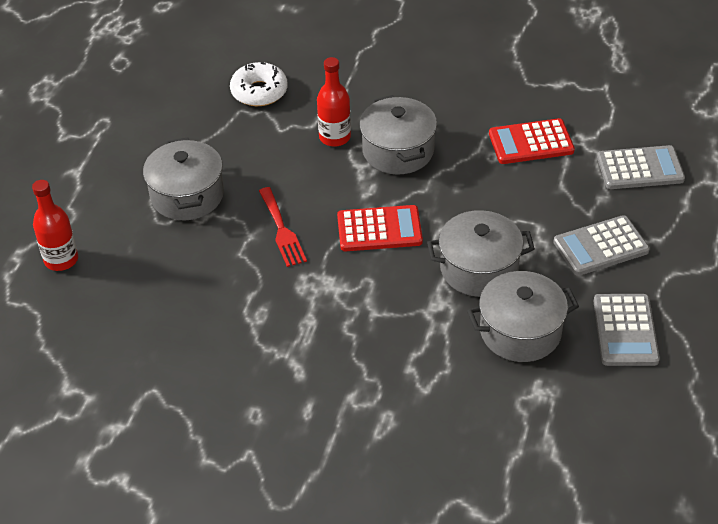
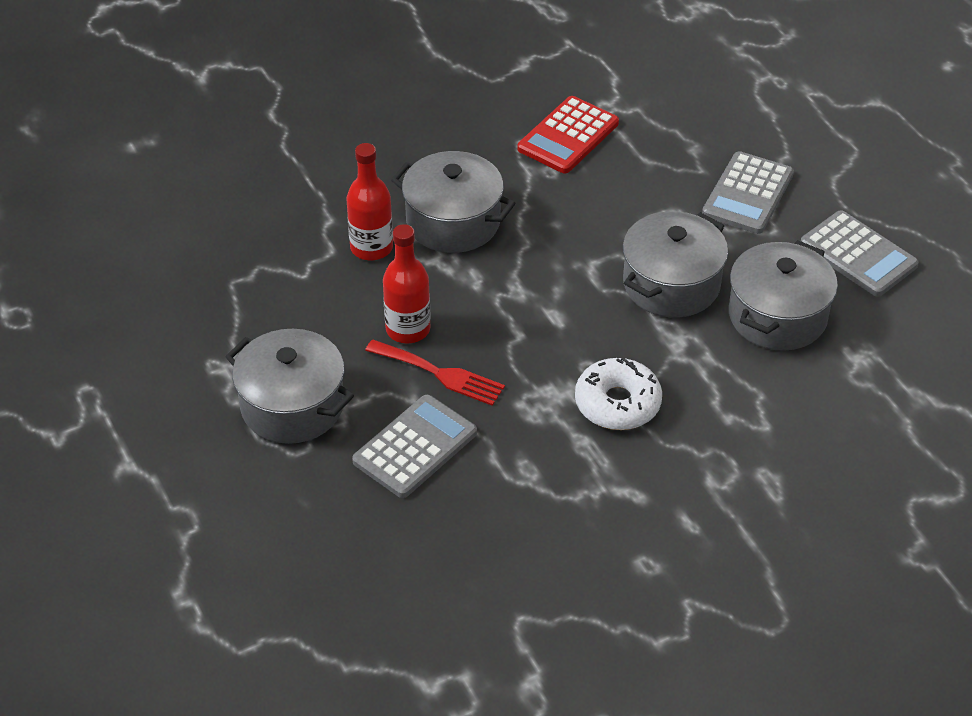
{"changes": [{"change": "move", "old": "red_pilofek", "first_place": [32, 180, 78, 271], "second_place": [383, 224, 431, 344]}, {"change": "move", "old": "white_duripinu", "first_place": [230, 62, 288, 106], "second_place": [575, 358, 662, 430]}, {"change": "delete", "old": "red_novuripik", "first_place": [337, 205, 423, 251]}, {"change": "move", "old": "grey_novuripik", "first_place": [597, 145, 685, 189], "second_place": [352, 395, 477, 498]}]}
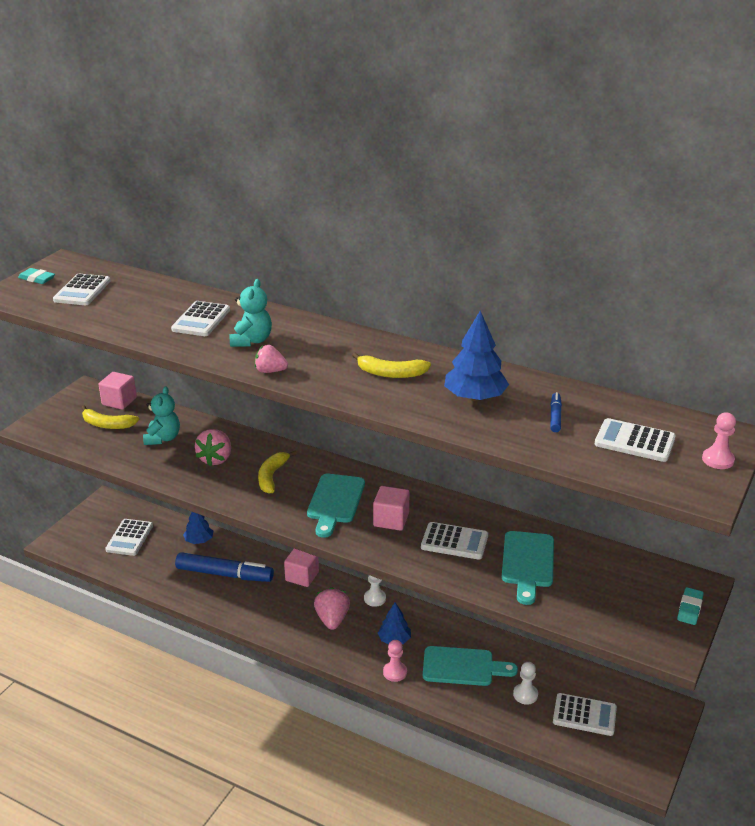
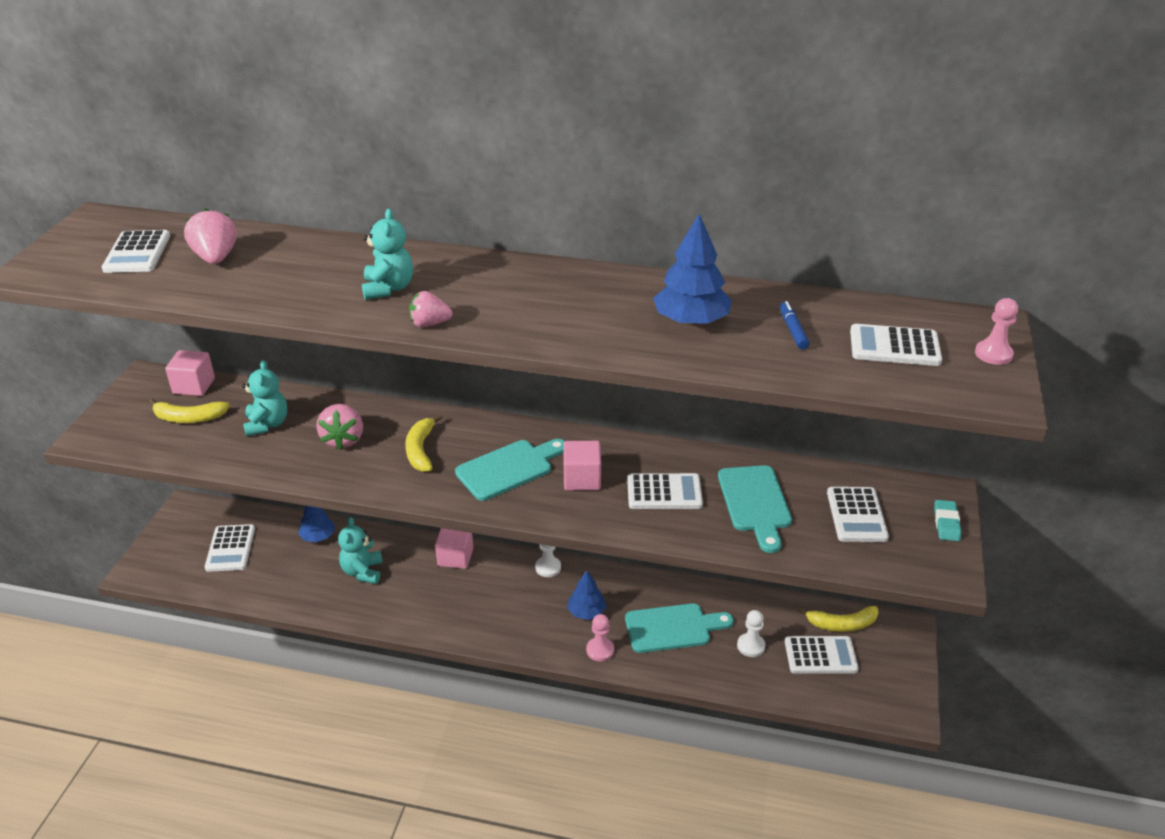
{"changes": [{"change": "delete", "old": "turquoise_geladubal", "first_place": [18, 268, 55, 284]}, {"change": "move", "old": "white_novuripik", "first_place": [171, 301, 230, 336], "second_place": [827, 487, 889, 542]}, {"change": "replace", "old": "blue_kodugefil", "new": "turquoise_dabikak", "first_place": [175, 552, 274, 582], "second_place": [338, 517, 383, 584]}, {"change": "rotate", "old": "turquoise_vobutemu", "first_place": [307, 474, 365, 538], "second_place": [455, 439, 565, 501], "degrees": -120}, {"change": "move", "old": "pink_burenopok", "first_place": [314, 587, 350, 630], "second_place": [184, 208, 237, 264]}, {"change": "move", "old": "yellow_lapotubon", "first_place": [352, 353, 431, 378], "second_place": [798, 606, 878, 632]}]}
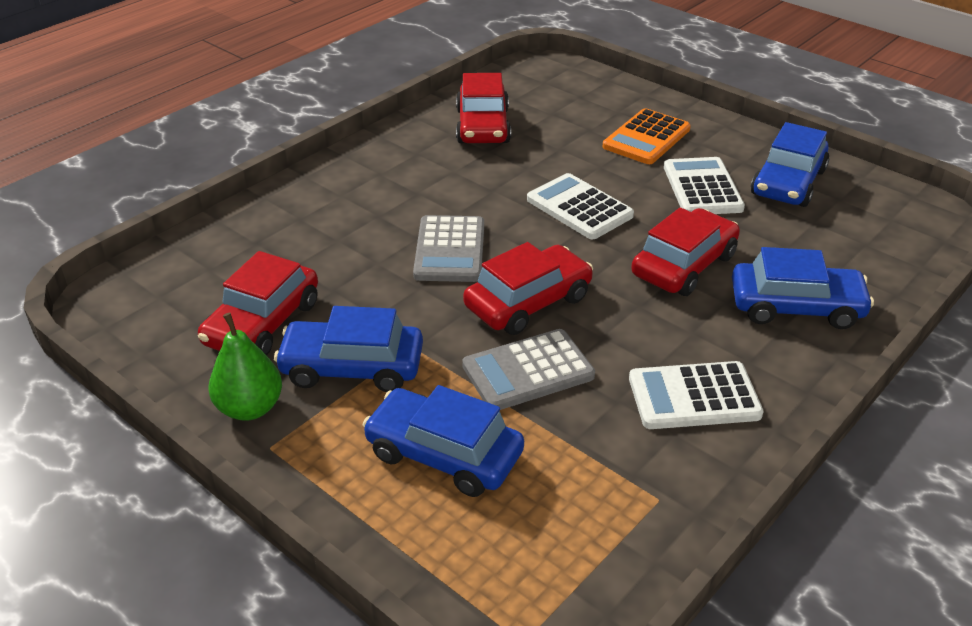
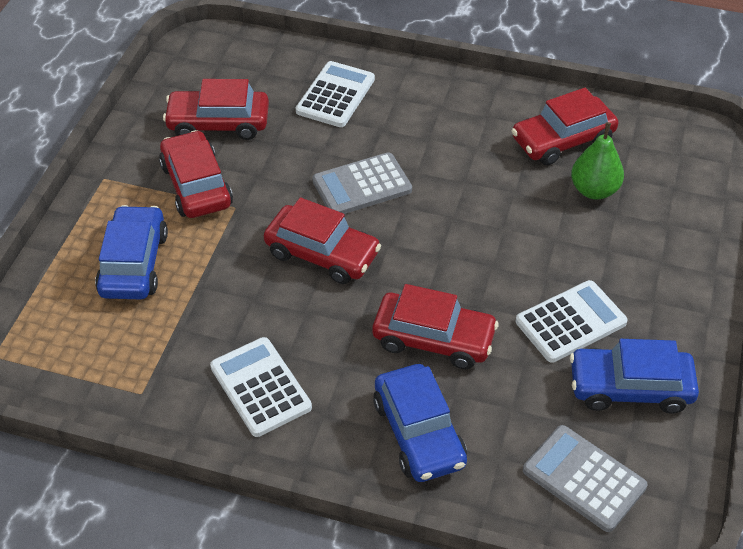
{"changes": [{"change": "move", "old": "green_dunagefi", "first_place": [209, 313, 282, 421], "second_place": [571, 122, 624, 200]}, {"change": "recolor", "old": "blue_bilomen", "new": "red_bilomen", "first_place": [274, 306, 423, 392], "second_place": [159, 130, 233, 218]}, {"change": "move", "old": "grey_novuripik", "first_place": [462, 329, 595, 410], "second_place": [523, 425, 647, 532]}, {"change": "move", "old": "white_novuripik", "first_place": [527, 173, 634, 239], "second_place": [296, 61, 375, 127]}, {"change": "delete", "old": "orange_novuripik", "first_place": [603, 108, 691, 164]}]}
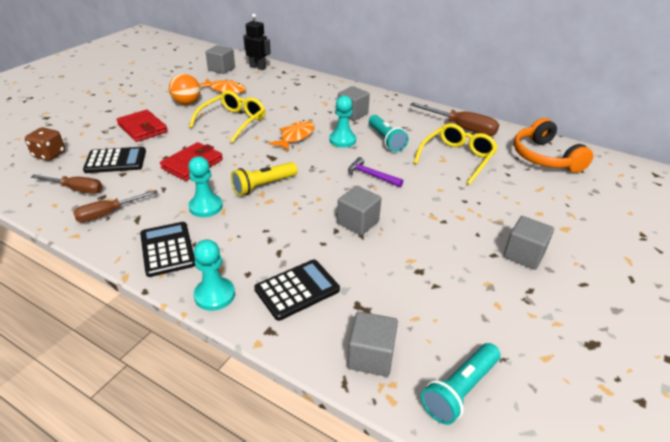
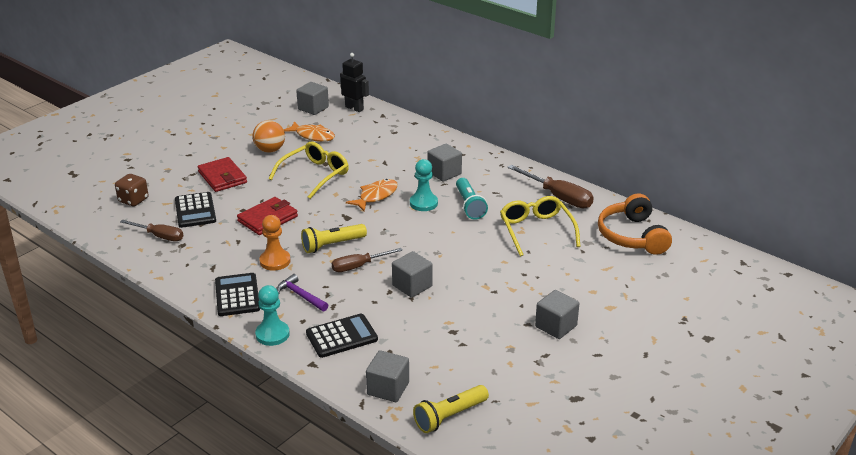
{"changes": [{"change": "move", "old": "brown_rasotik", "first_place": [73, 190, 158, 222], "second_place": [332, 248, 403, 272]}, {"change": "rotate", "old": "black_novuripik", "first_place": [83, 147, 146, 173], "second_place": [175, 192, 216, 228], "degrees": 75}, {"change": "recolor", "old": "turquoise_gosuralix", "new": "orange_gosuralix", "first_place": [188, 156, 223, 217], "second_place": [259, 215, 291, 271]}, {"change": "move", "old": "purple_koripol", "first_place": [348, 157, 403, 187], "second_place": [276, 274, 328, 311]}, {"change": "rotate", "old": "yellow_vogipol", "first_place": [414, 123, 498, 185], "second_place": [500, 196, 581, 257], "degrees": -60}, {"change": "recolor", "old": "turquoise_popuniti", "new": "yellow_popuniti", "first_place": [421, 343, 500, 425], "second_place": [413, 385, 489, 433]}]}
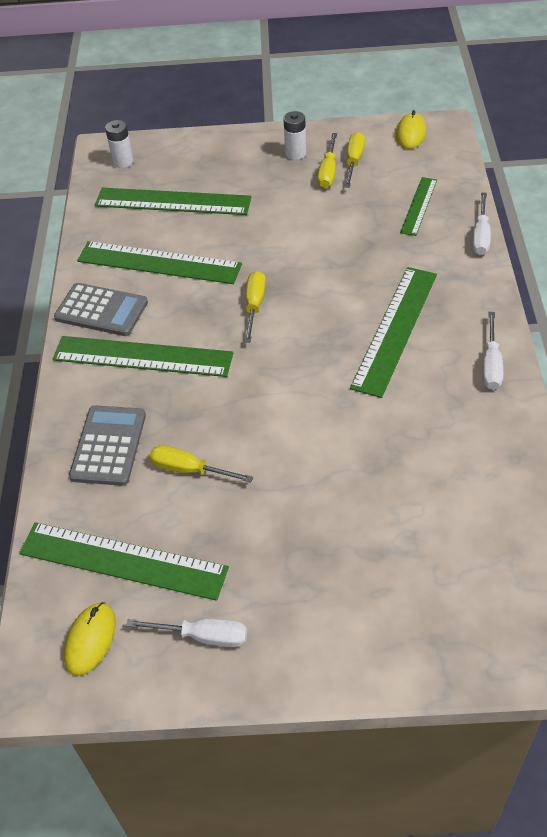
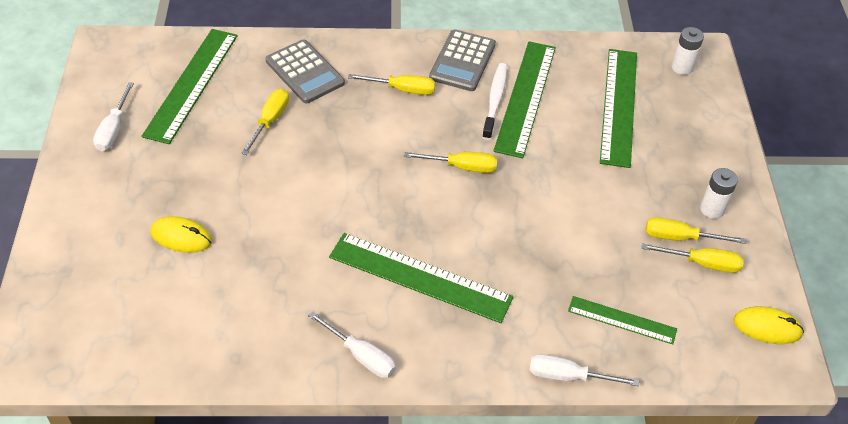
{"changes": [{"change": "replace", "old": "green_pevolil", "new": "yellow_rasotik", "first_place": [53, 336, 233, 377], "second_place": [348, 74, 435, 95]}, {"change": "move", "old": "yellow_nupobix", "first_place": [64, 602, 116, 676], "second_place": [150, 216, 212, 253]}, {"change": "rotate", "old": "grey_novuripik", "first_place": [69, 405, 146, 486], "second_place": [265, 39, 345, 103], "degrees": 45}, {"change": "rotate", "old": "white_rasotik", "first_place": [482, 312, 503, 390], "second_place": [308, 311, 396, 378], "degrees": -150}, {"change": "insert", "new": "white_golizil", "second_place": [482, 63, 507, 140]}]}
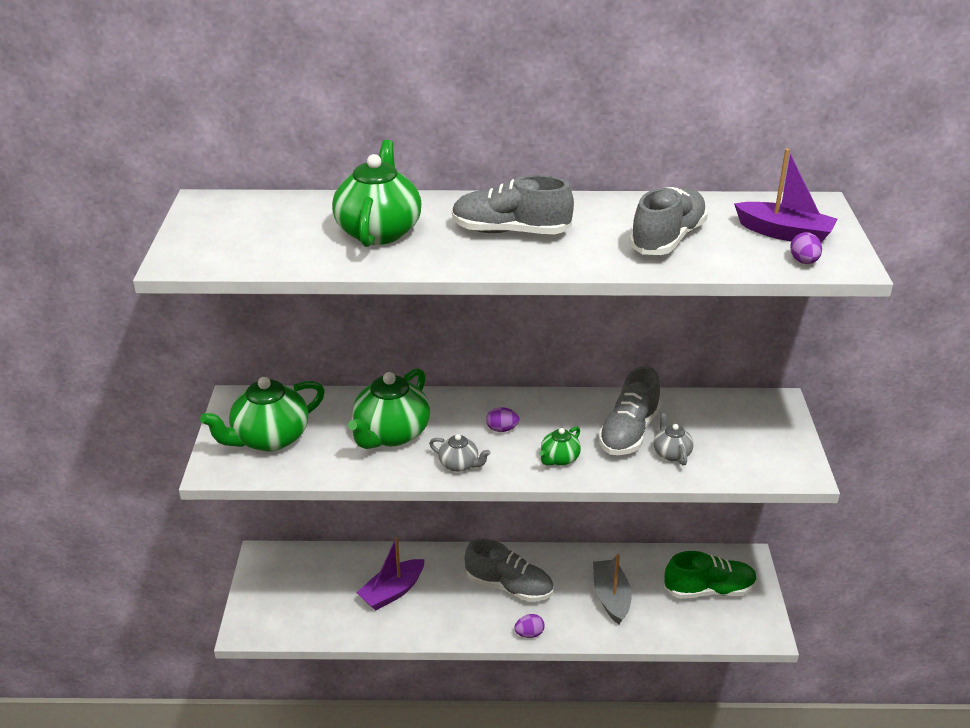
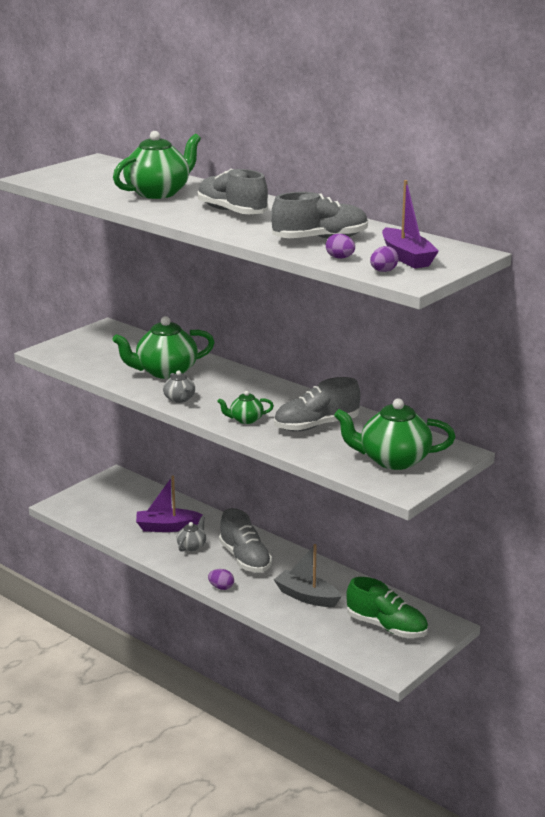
{"changes": [{"change": "move", "old": "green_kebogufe", "first_place": [200, 377, 325, 451], "second_place": [334, 398, 456, 470]}, {"change": "move", "old": "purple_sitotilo", "first_place": [486, 407, 520, 432], "second_place": [326, 234, 355, 259]}, {"change": "rotate", "old": "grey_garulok", "first_place": [593, 554, 632, 624], "second_place": [274, 544, 341, 607], "degrees": -90}, {"change": "move", "old": "grey_kebogufe", "first_place": [654, 411, 694, 465], "second_place": [177, 516, 206, 552]}]}
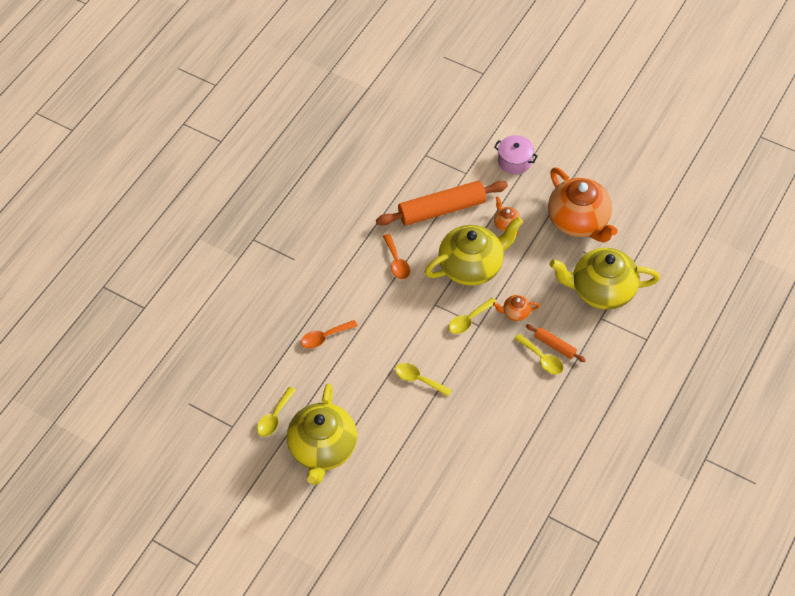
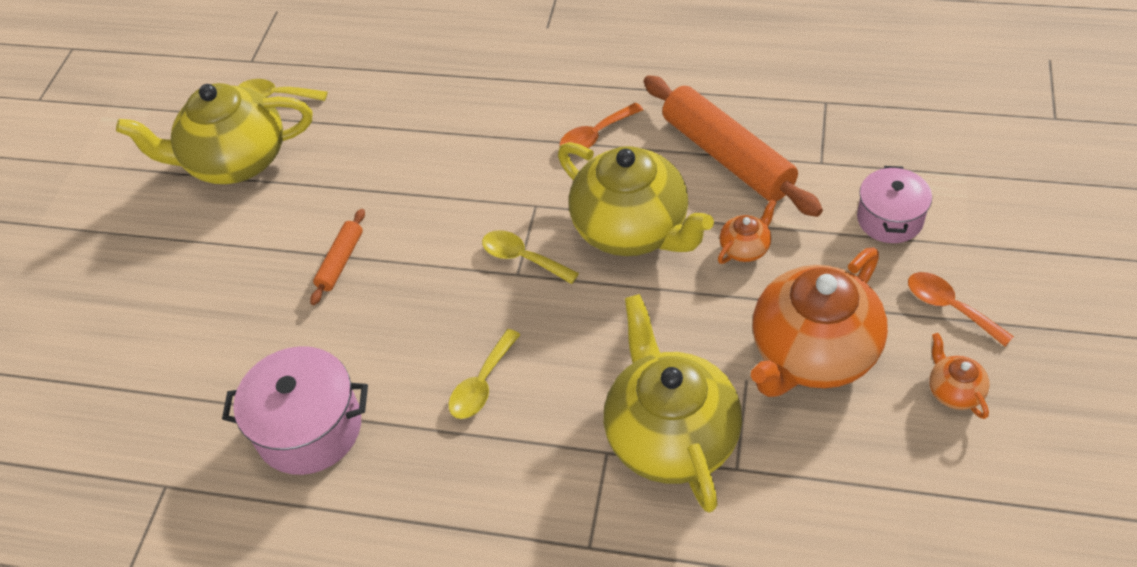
{"changes": [{"change": "move", "old": "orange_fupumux", "first_place": [301, 320, 358, 349], "second_place": [908, 272, 1014, 346]}, {"change": "delete", "old": "yellow_fupumux", "first_place": [395, 363, 452, 397]}, {"change": "move", "old": "orange_kebogufe", "first_place": [493, 295, 540, 321], "second_place": [929, 333, 990, 419]}, {"change": "move", "old": "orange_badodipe", "first_place": [526, 324, 586, 362], "second_place": [310, 209, 365, 305]}, {"change": "insert", "new": "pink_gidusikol", "second_place": [222, 346, 368, 475]}]}
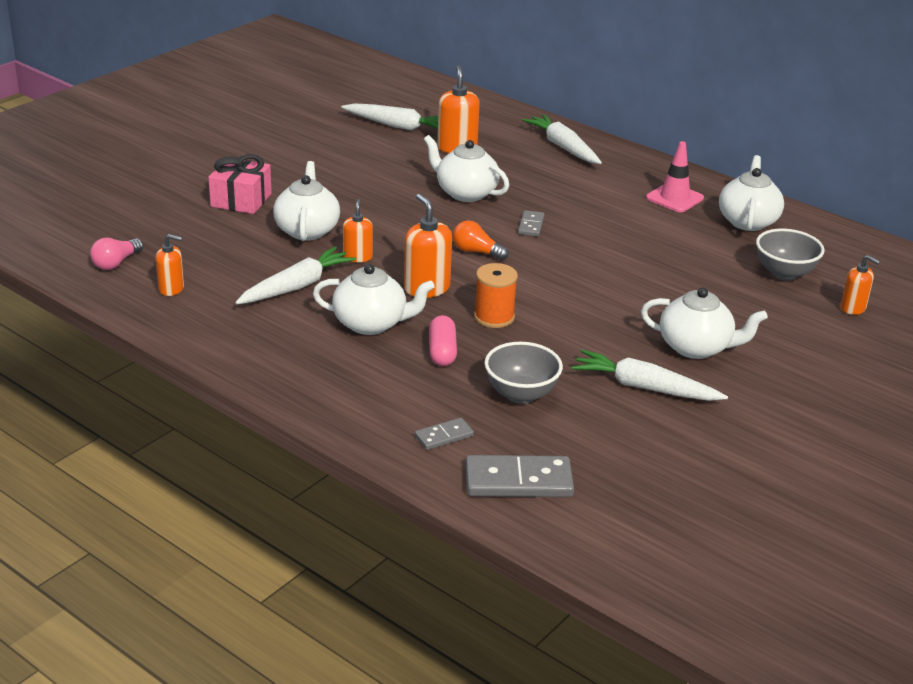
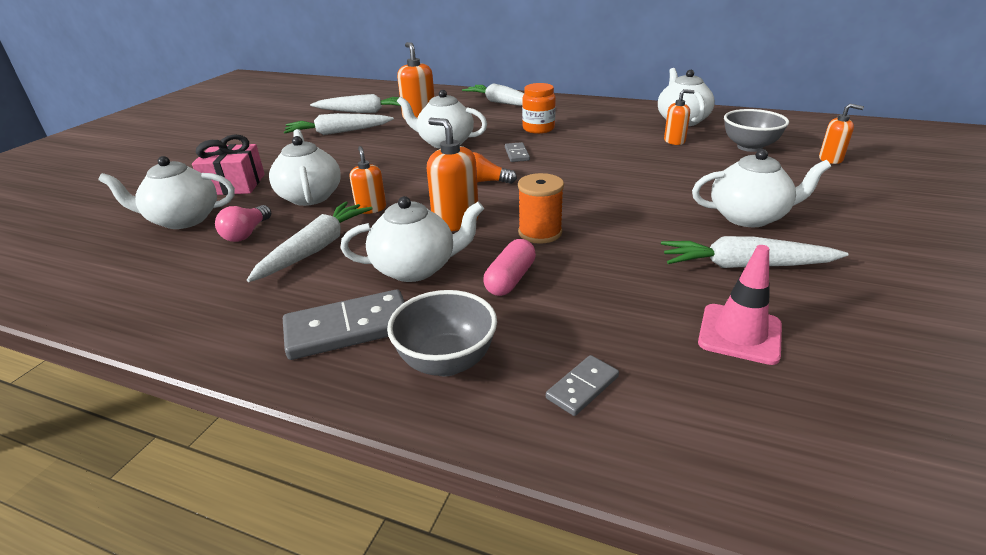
{"changes": [{"change": "move", "old": "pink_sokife", "first_place": [90, 238, 143, 270], "second_place": [215, 205, 271, 242]}, {"change": "move", "old": "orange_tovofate", "first_place": [156, 234, 184, 296], "second_place": [664, 89, 695, 145]}, {"change": "rotate", "old": "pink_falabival", "first_place": [429, 315, 457, 366], "second_place": [483, 239, 536, 296], "degrees": 45}, {"change": "move", "old": "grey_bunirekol", "first_place": [466, 455, 574, 497], "second_place": [283, 289, 404, 360]}, {"change": "move", "old": "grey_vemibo", "first_place": [484, 342, 563, 404], "second_place": [387, 290, 497, 377]}, {"change": "move", "old": "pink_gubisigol", "first_place": [646, 141, 704, 212], "second_place": [698, 245, 782, 365]}, {"change": "insert", "new": "white_kebogufe", "second_place": [98, 156, 235, 229]}, {"change": "insert", "new": "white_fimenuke", "second_place": [284, 113, 394, 135]}, {"change": "insert", "new": "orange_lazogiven", "second_place": [522, 83, 556, 134]}]}
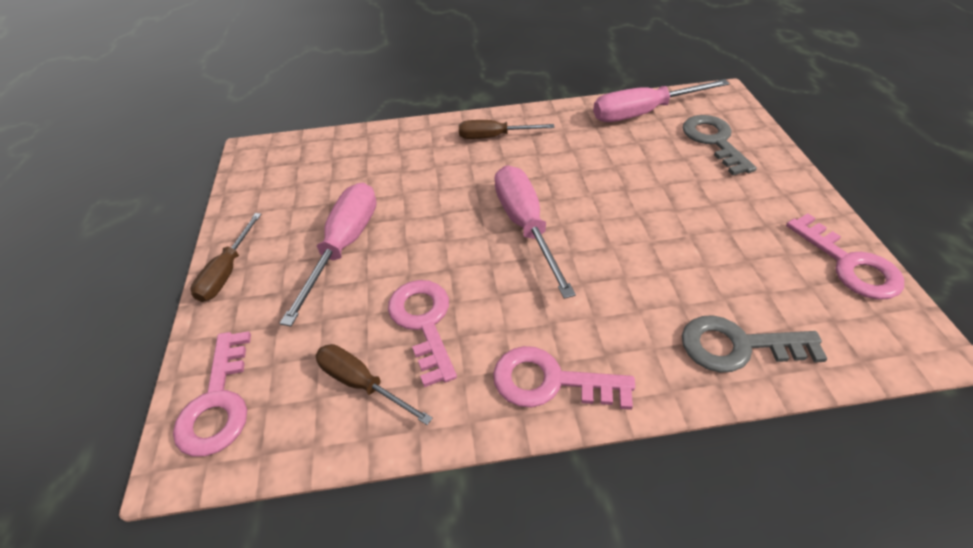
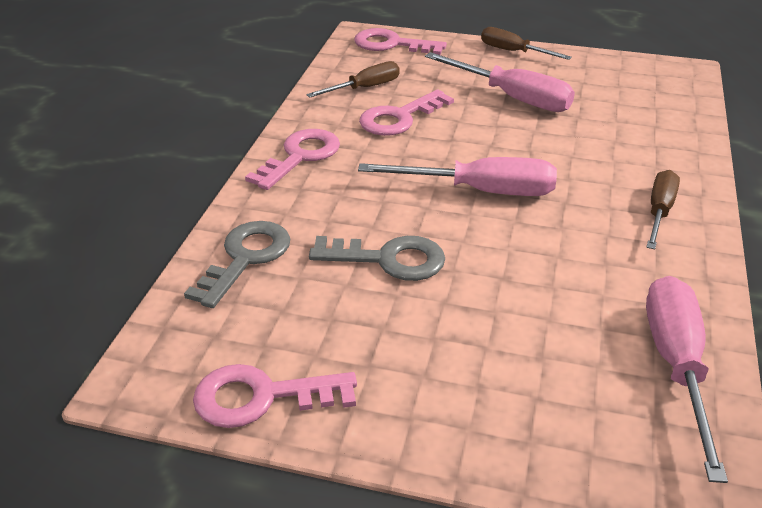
{"changes": [{"change": "rotate", "old": "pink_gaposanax", "first_place": [388, 280, 457, 387], "second_place": [359, 89, 454, 136], "degrees": 135}, {"change": "move", "old": "grey_gaposanax", "first_place": [683, 115, 757, 175], "second_place": [309, 236, 445, 281]}]}
